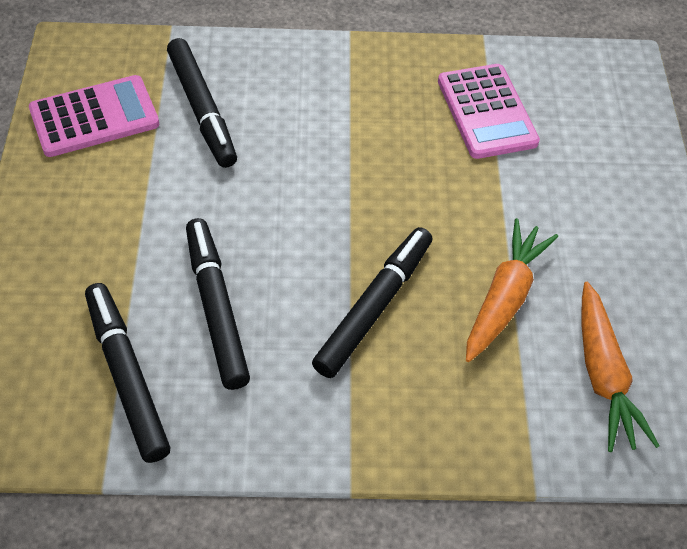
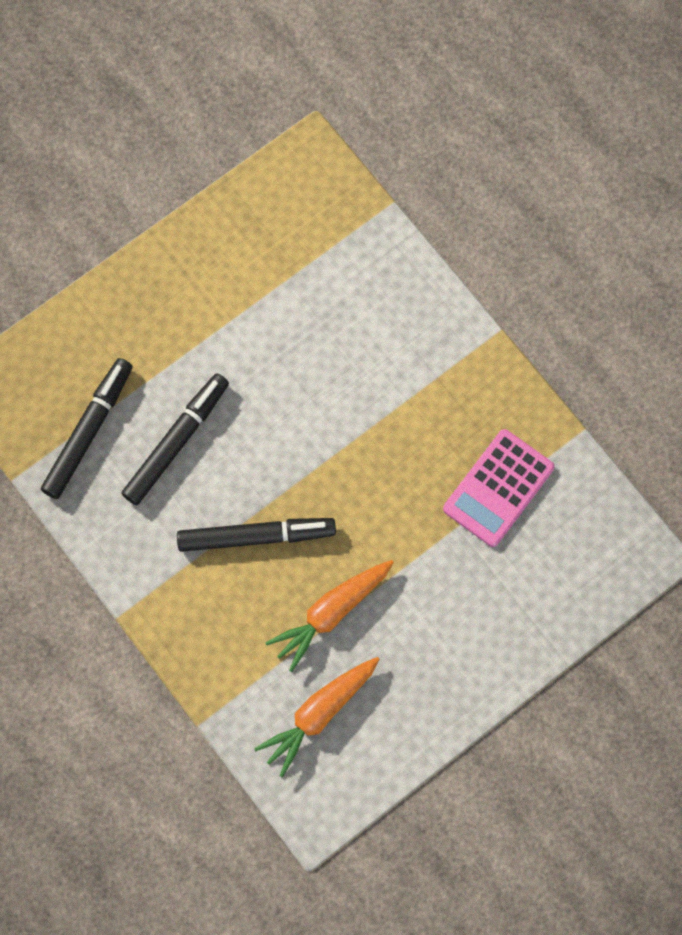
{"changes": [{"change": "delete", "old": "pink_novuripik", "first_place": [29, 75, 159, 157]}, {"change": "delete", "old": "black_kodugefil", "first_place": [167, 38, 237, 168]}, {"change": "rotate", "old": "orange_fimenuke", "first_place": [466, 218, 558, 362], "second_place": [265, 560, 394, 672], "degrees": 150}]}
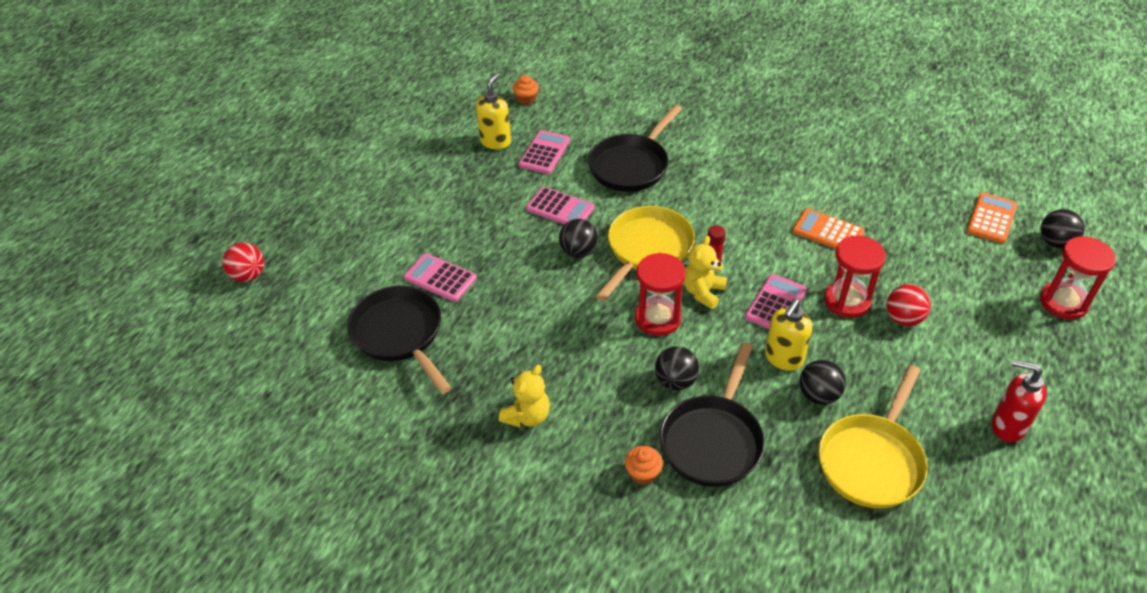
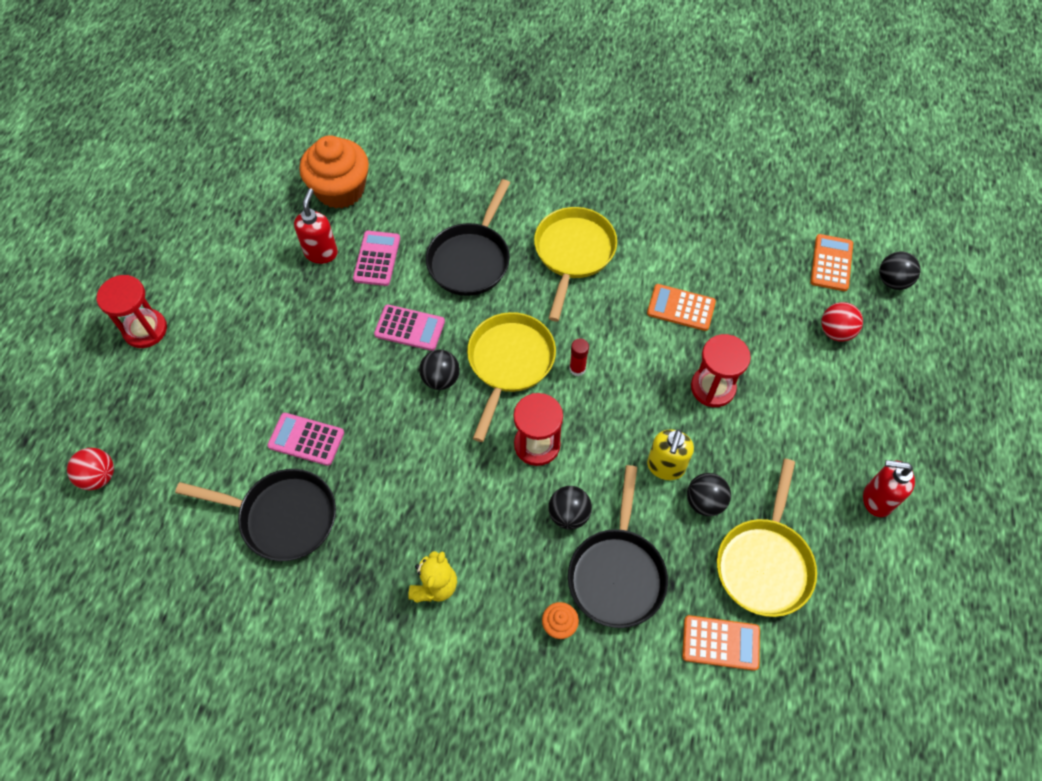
{"changes": [{"change": "rotate", "old": "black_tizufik", "first_place": [348, 286, 452, 394], "second_place": [175, 469, 336, 561], "degrees": 150}, {"change": "recolor", "old": "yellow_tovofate", "new": "red_tovofate", "first_place": [476, 72, 511, 149], "second_place": [294, 188, 338, 264]}, {"change": "resize", "old": "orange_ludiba", "first_place": [512, 75, 539, 105], "second_place": [299, 135, 369, 209], "factor": 2.34}, {"change": "delete", "old": "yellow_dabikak", "first_place": [684, 236, 727, 309]}, {"change": "delete", "old": "pink_novuripik", "first_place": [745, 274, 807, 329]}, {"change": "move", "old": "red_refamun", "first_place": [886, 284, 931, 326], "second_place": [821, 302, 863, 342]}, {"change": "move", "old": "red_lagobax", "first_place": [1040, 237, 1116, 319], "second_place": [96, 275, 167, 348]}, {"change": "insert", "new": "yellow_tizufik", "second_place": [534, 207, 617, 321]}, {"change": "insert", "new": "orange_novuripik", "second_place": [682, 615, 760, 671]}]}
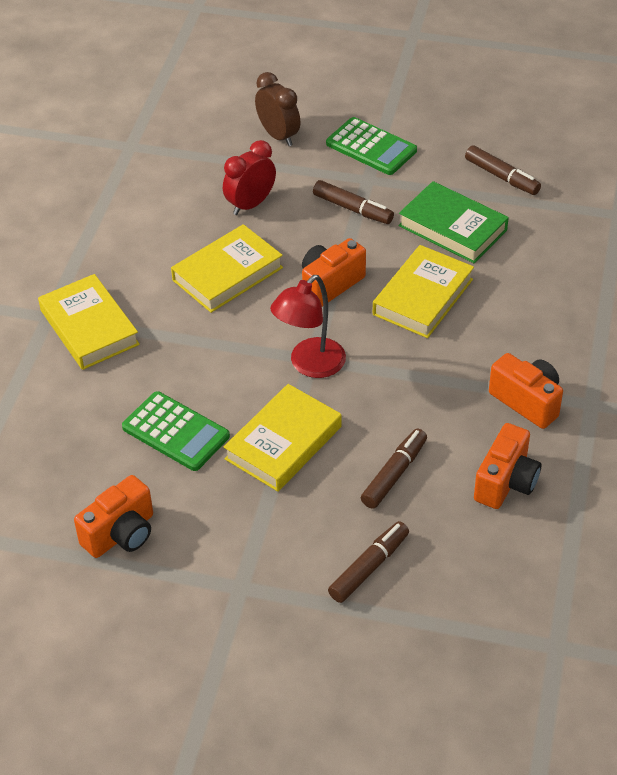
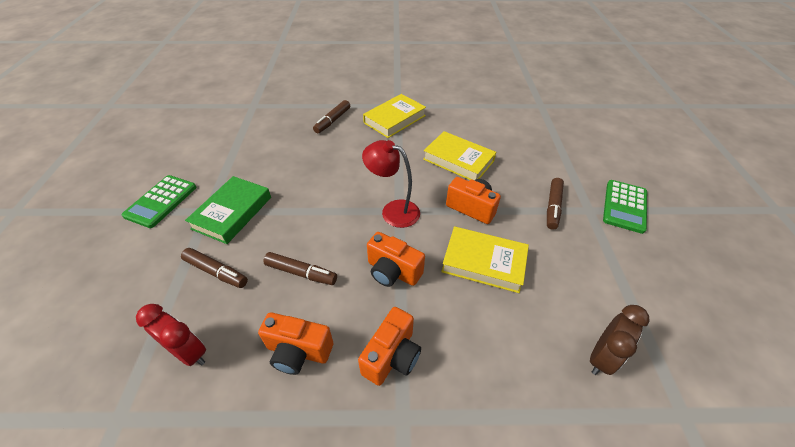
{"changes": [{"change": "move", "old": "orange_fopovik", "first_place": [74, 475, 153, 558], "second_place": [367, 232, 425, 287]}, {"change": "move", "old": "green_novuripik", "first_place": [122, 391, 230, 471], "second_place": [122, 175, 197, 228]}, {"change": "move", "old": "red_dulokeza", "first_place": [223, 140, 276, 215], "second_place": [136, 304, 206, 366]}, {"change": "delete", "old": "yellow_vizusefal", "first_place": [224, 384, 341, 492]}, {"change": "move", "old": "brown_dulokeza", "first_place": [255, 72, 300, 146], "second_place": [590, 305, 650, 375]}, {"change": "move", "old": "green_vizusefal", "first_place": [398, 181, 509, 263], "second_place": [185, 176, 271, 244]}, {"change": "move", "old": "brown_kodugefil", "first_place": [465, 145, 541, 195], "second_place": [313, 100, 350, 133]}]}
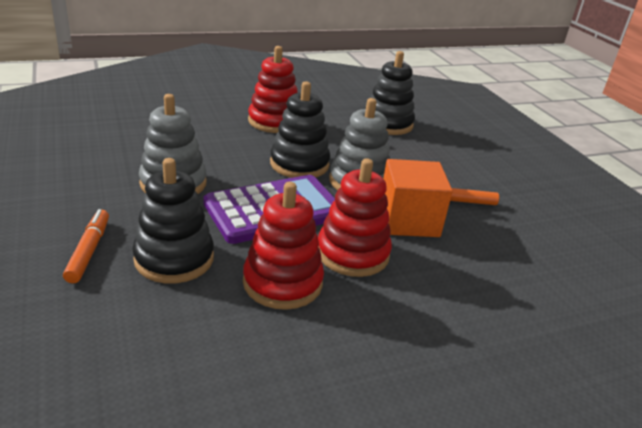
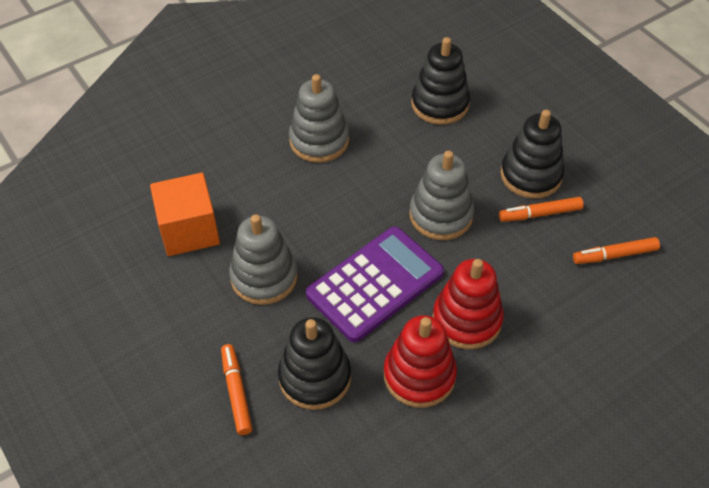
{"changes": [{"change": "recolor", "old": "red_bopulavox", "new": "grey_bopulavox", "first_place": [248, 46, 298, 133], "second_place": [289, 74, 349, 163]}, {"change": "move", "old": "black_bopulavox", "first_place": [270, 82, 330, 178], "second_place": [501, 110, 565, 199]}, {"change": "move", "old": "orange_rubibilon", "first_place": [383, 159, 453, 237], "second_place": [150, 173, 220, 256]}, {"change": "insert", "new": "orange_kodugefil", "second_place": [573, 237, 660, 264]}]}
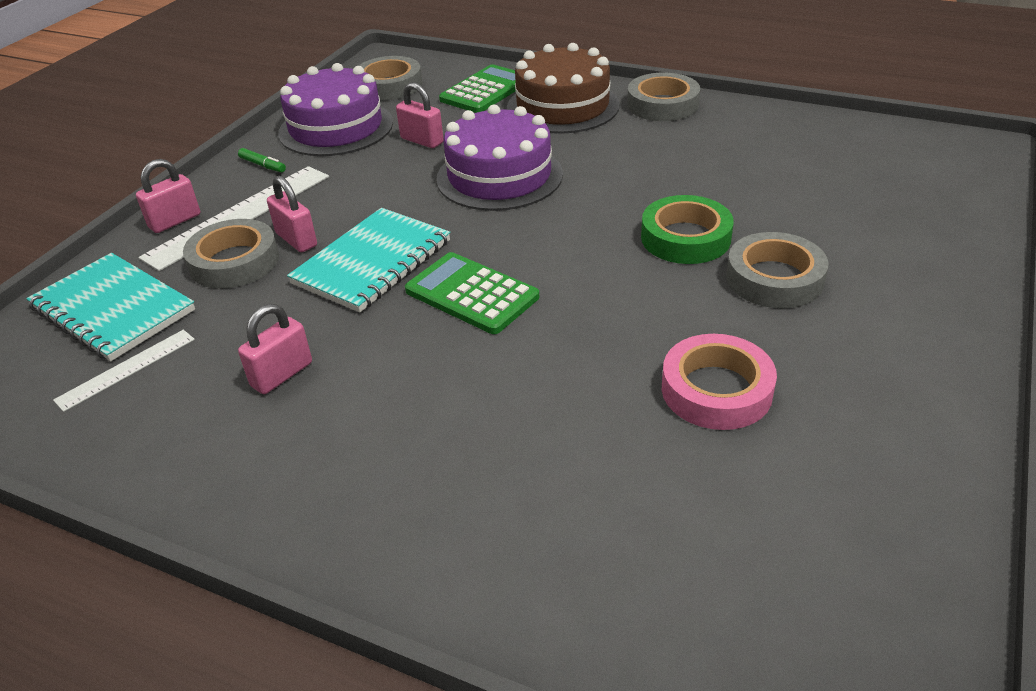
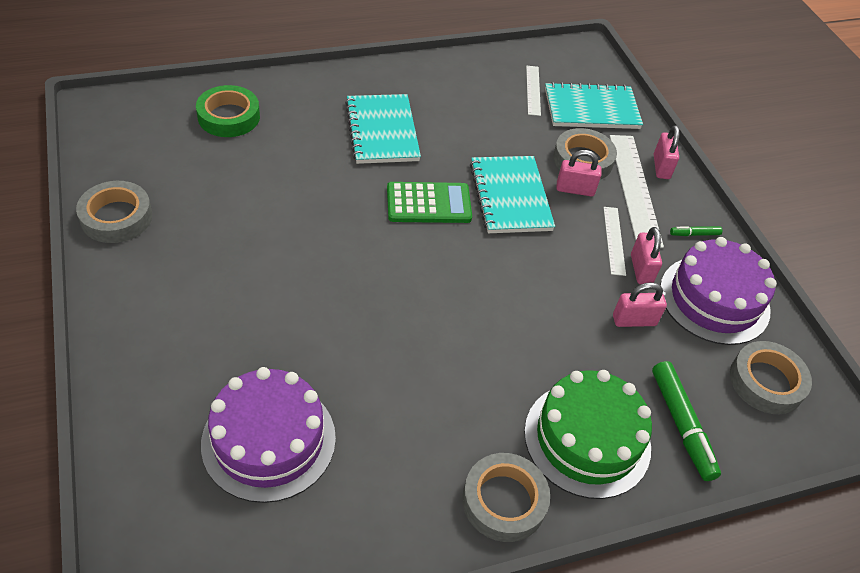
{"changes": [{"change": "move", "old": "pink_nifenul", "first_place": [238, 304, 312, 394], "second_place": [631, 227, 662, 284]}, {"change": "move", "old": "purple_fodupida", "first_place": [436, 105, 563, 211], "second_place": [201, 367, 336, 503]}, {"change": "replace", "old": "green_novuripik", "new": "green_kodugefil", "first_place": [439, 64, 516, 113], "second_place": [652, 361, 721, 481]}, {"change": "recolor", "old": "brown_fodupida", "new": "green_fodupida", "first_place": [507, 43, 620, 134], "second_place": [524, 370, 652, 499]}, {"change": "move", "old": "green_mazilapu", "first_place": [641, 195, 734, 264], "second_place": [196, 85, 260, 137]}, {"change": "delete", "old": "pink_mazilapu", "first_place": [662, 334, 777, 430]}, {"change": "move", "old": "grey_mazilapu", "first_place": [726, 232, 829, 308], "second_place": [76, 181, 152, 243]}, {"change": "insert", "new": "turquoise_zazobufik", "second_place": [345, 94, 421, 164]}, {"change": "insert", "new": "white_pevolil", "second_place": [603, 207, 626, 276]}]}
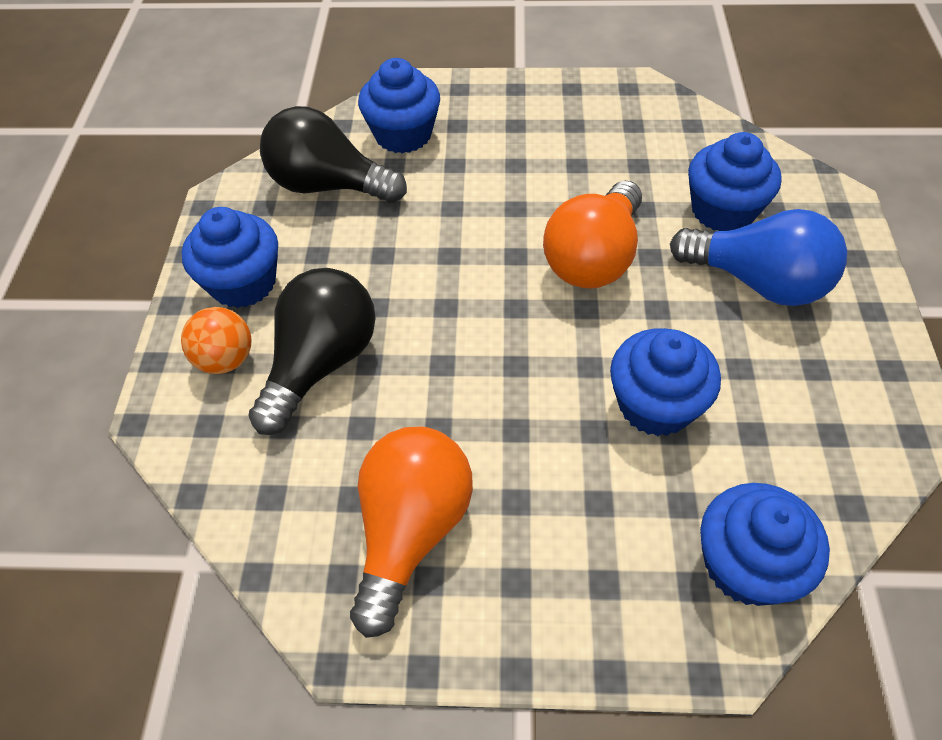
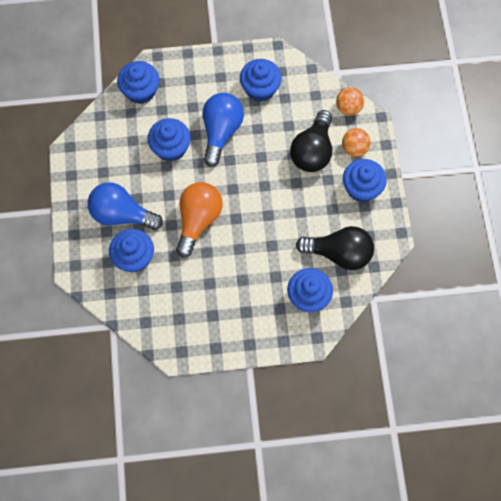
{"changes": [{"change": "replace", "old": "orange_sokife", "new": "blue_ludiba", "first_place": [350, 427, 473, 638], "second_place": [240, 59, 282, 102]}, {"change": "insert", "new": "blue_sokife", "second_place": [203, 93, 244, 167]}, {"change": "insert", "new": "orange_refamun", "second_place": [336, 87, 364, 116]}]}
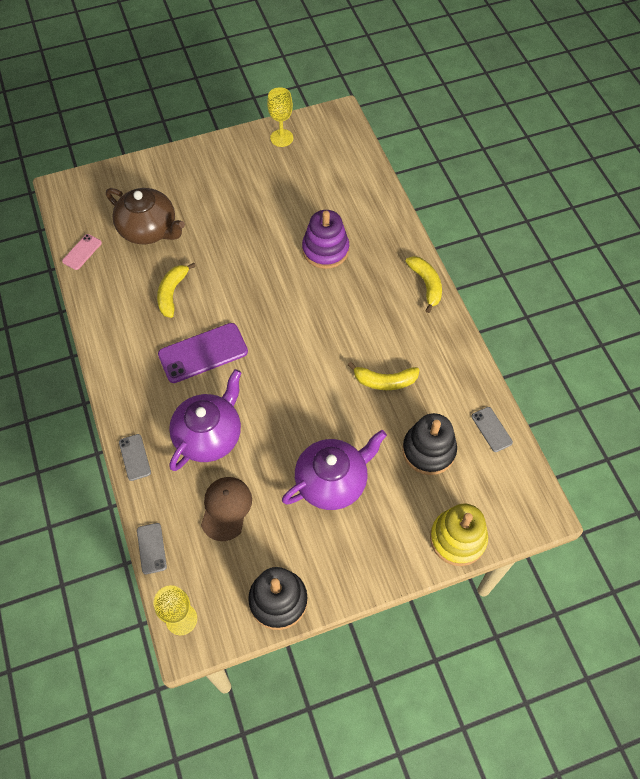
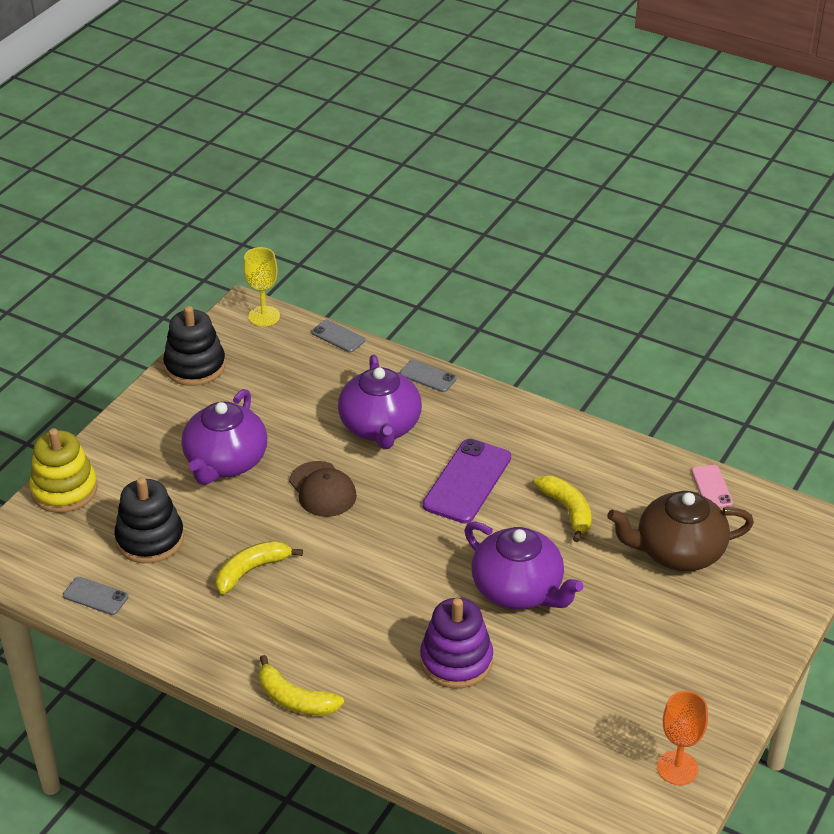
{"changes": [{"change": "move", "old": "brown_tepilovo", "first_place": [201, 477, 252, 541], "second_place": [289, 461, 357, 517]}, {"change": "recolor", "old": "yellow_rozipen", "new": "orange_rozipen", "first_place": [267, 87, 293, 147], "second_place": [657, 691, 708, 785]}, {"change": "insert", "new": "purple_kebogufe", "second_place": [464, 522, 584, 609]}]}
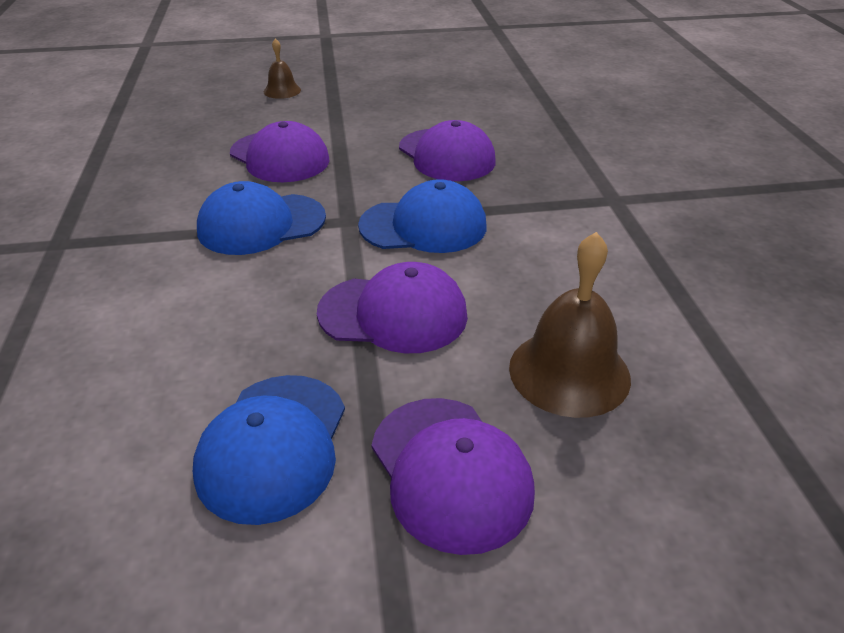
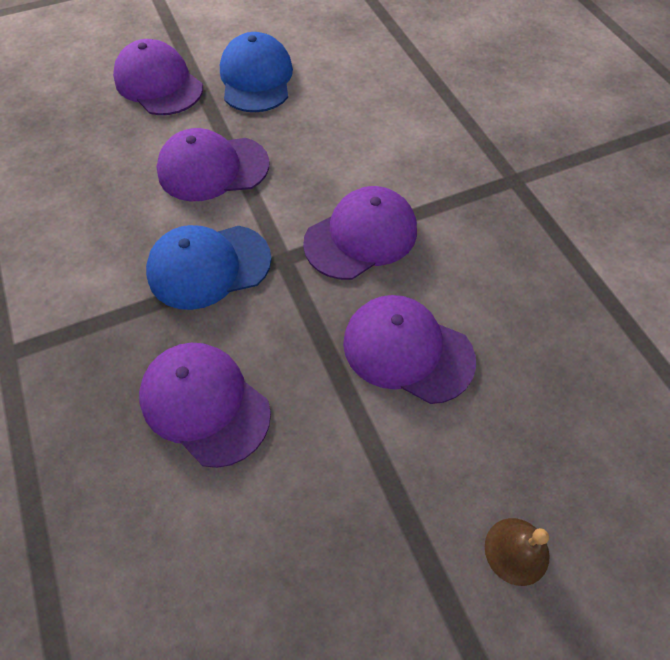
{"changes": [{"change": "recolor", "old": "blue_tepilovo", "new": "purple_tepilovo", "first_place": [197, 181, 326, 255], "second_place": [303, 186, 417, 280]}, {"change": "delete", "old": "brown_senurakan", "first_place": [509, 232, 631, 418]}]}
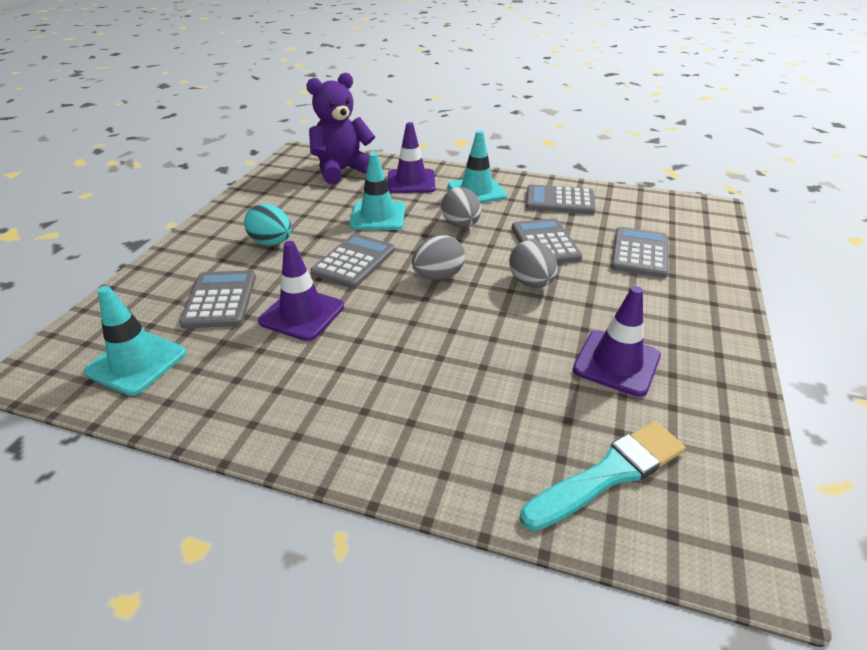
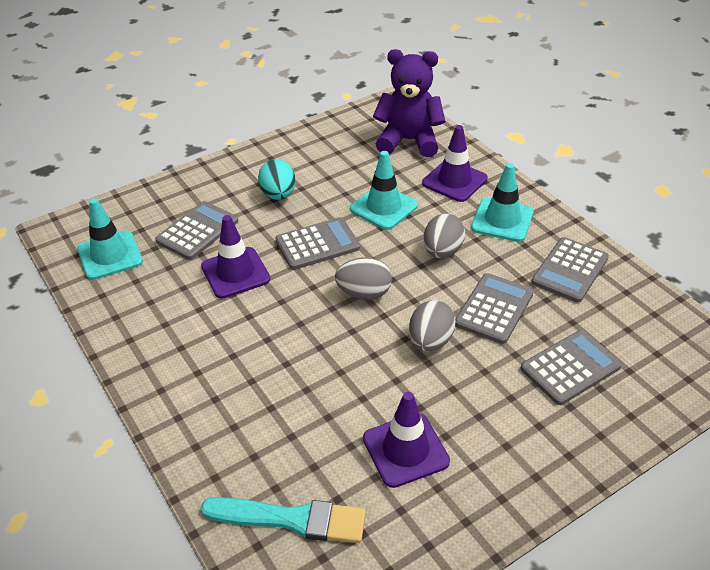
{"changes": [{"change": "rotate", "old": "grey_novuripik", "first_place": [526, 184, 596, 214], "second_place": [531, 237, 609, 303], "degrees": -105}]}
